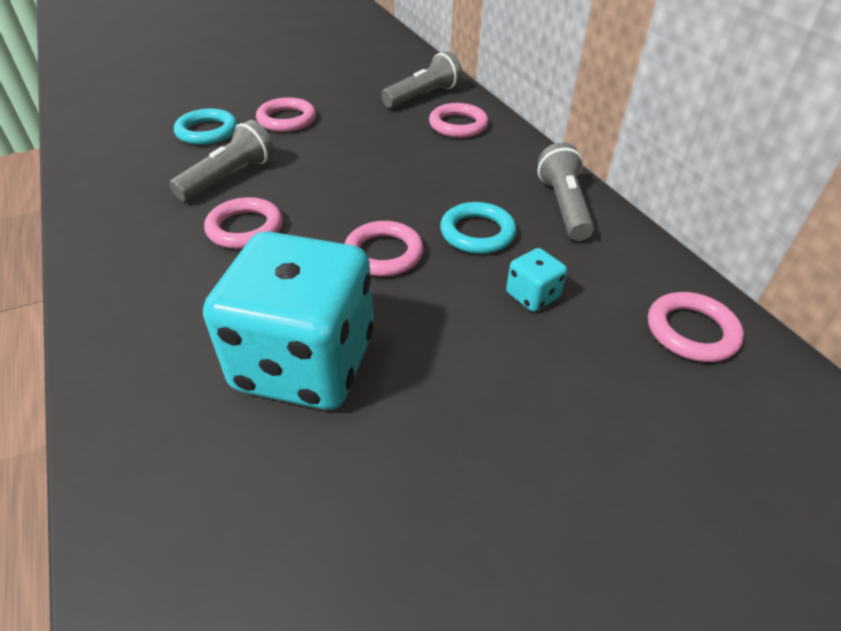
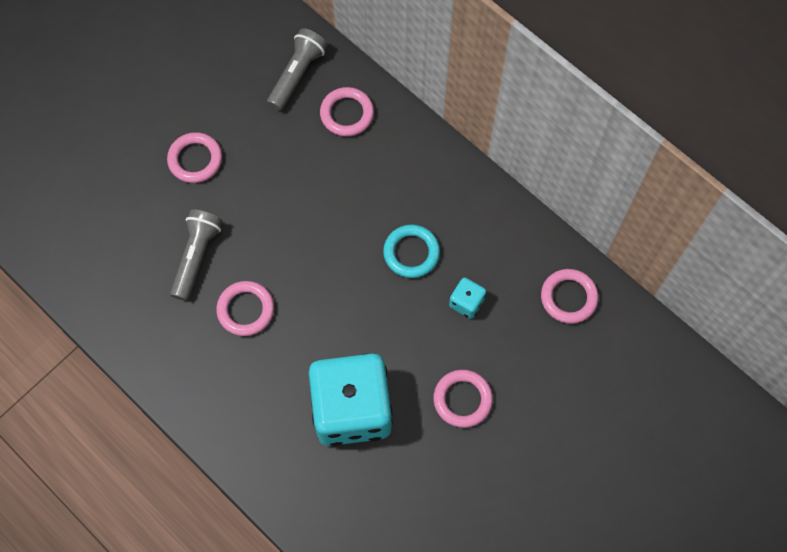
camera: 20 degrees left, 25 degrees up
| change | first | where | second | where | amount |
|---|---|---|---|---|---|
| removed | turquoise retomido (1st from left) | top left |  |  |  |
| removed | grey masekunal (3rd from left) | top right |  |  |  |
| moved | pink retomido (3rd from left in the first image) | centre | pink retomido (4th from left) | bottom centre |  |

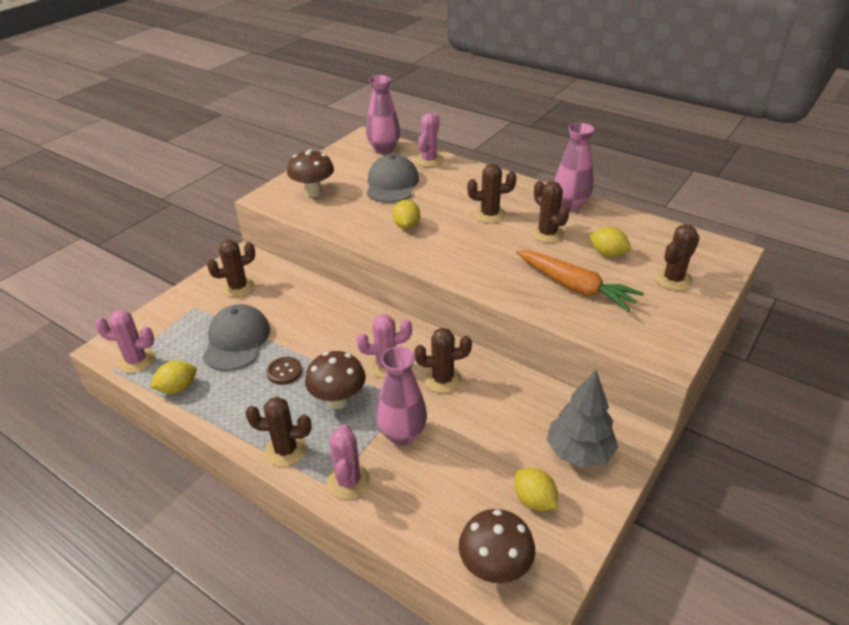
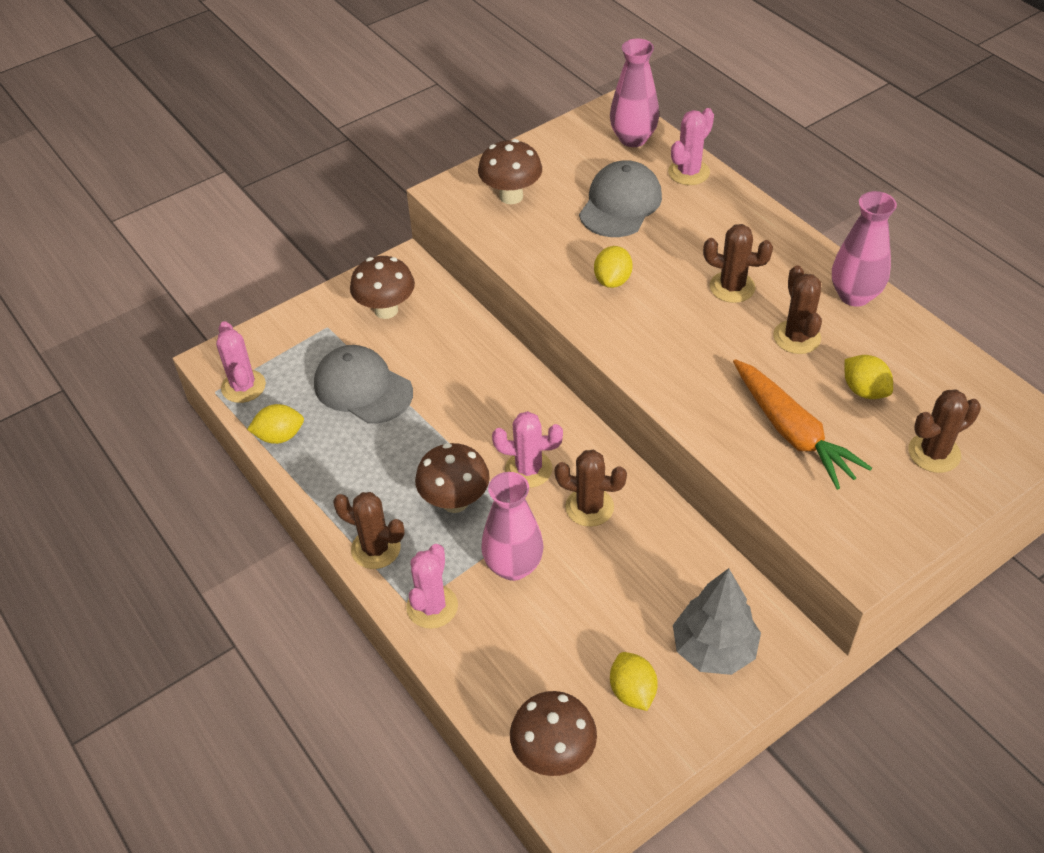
camera: 20 degrees right, 10 degrees up
| change | first | where | second | where | amount |
|---|---|---|---|---|---|
| replaced | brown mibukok (1st from left) | middle left | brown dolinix (1st from left) | centre |  |
| turned | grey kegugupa (1st from left) | middle left |  | centre | 75 degrees counterclockwise |
| turned | pink mibukok (1st from left) | middle left |  | middle left | 45 degrees clockwise |
| removed | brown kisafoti | centre |  |  |  |

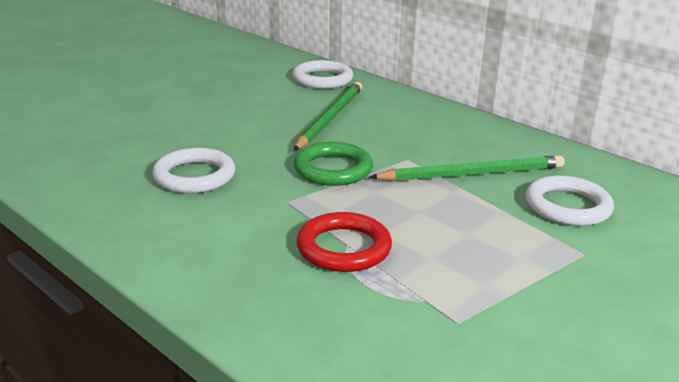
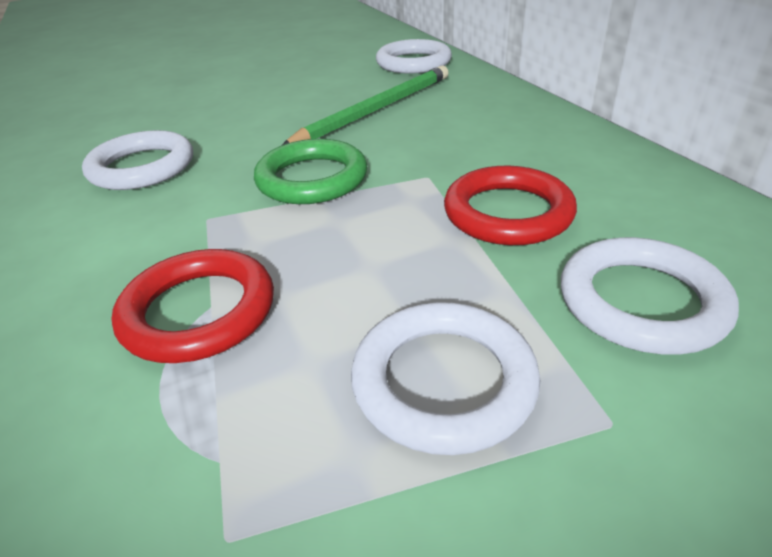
camera: 25 degrees right, 10 degrees up
| change | first | where | second | where | amount |
|---|---|---|---|---|---|
| replaced | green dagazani (2nd from left) | middle right | red retomido (2nd from left) | centre |  |
| added |  |  | white retomido (3rd from left) | bottom centre |  |

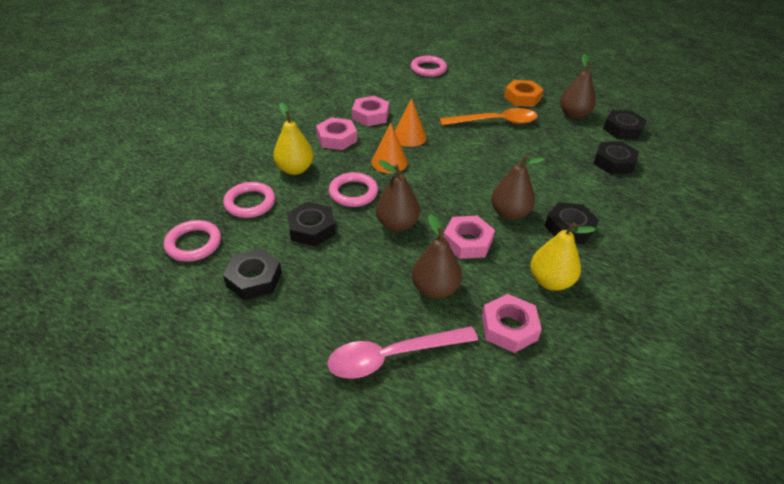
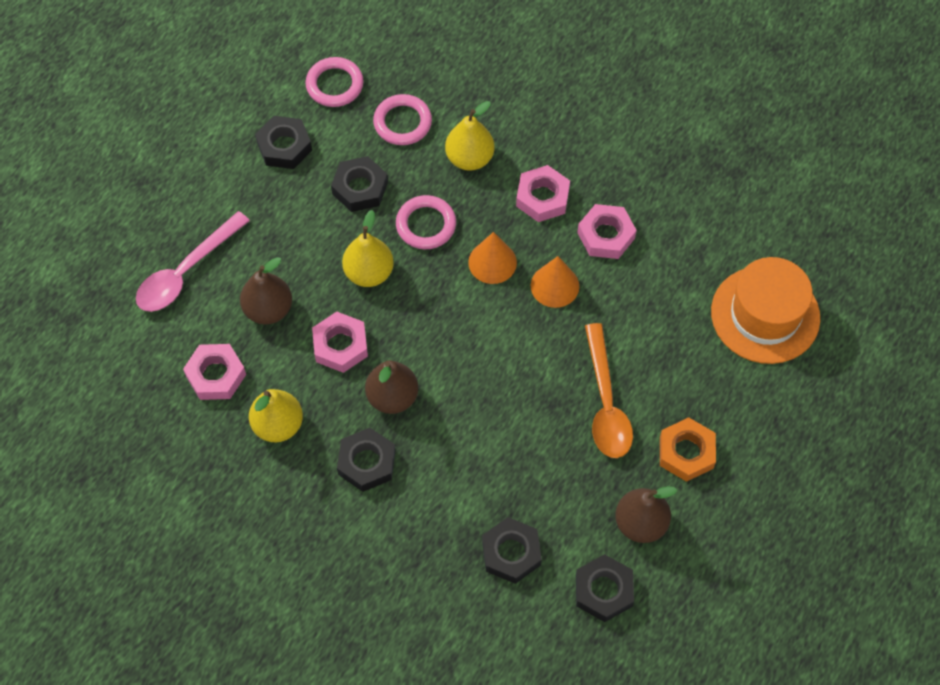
camera: 90 degrees right, 20 degrees up
| change | first | where | second | where | amount |
|---|---|---|---|---|---|
| replaced | pink retomido (4th from left) | top centre | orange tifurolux | middle right |  |
| recoloured | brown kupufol (1st from left) | centre | yellow kupufol (2nd from left) | centre |  |
| turned | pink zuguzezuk | bottom centre |  | middle left | 120 degrees counterclockwise |

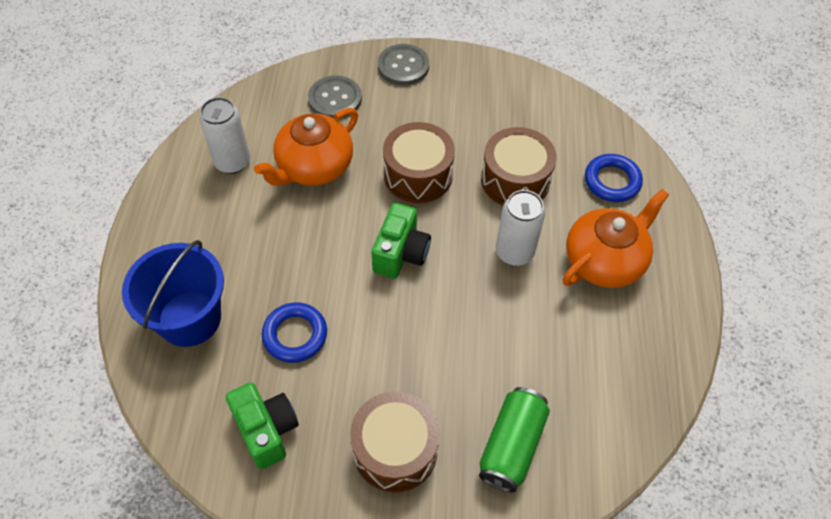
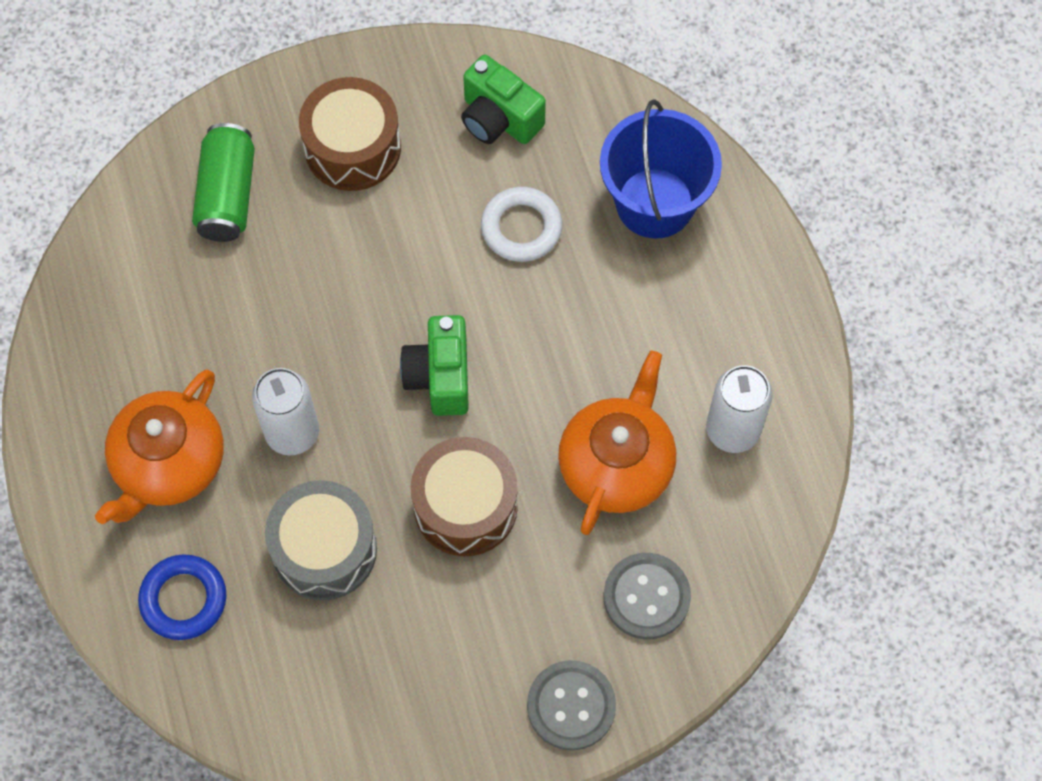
camera: 160 degrees right, 10 degrees up
| change | first | where | second | where | amount |
|---|---|---|---|---|---|
| recoloured | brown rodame (3rd from left) | top centre | grey rodame | bottom left |  |
| recoloured | blue retomido (1st from left) | centre | white retomido | top centre |  |

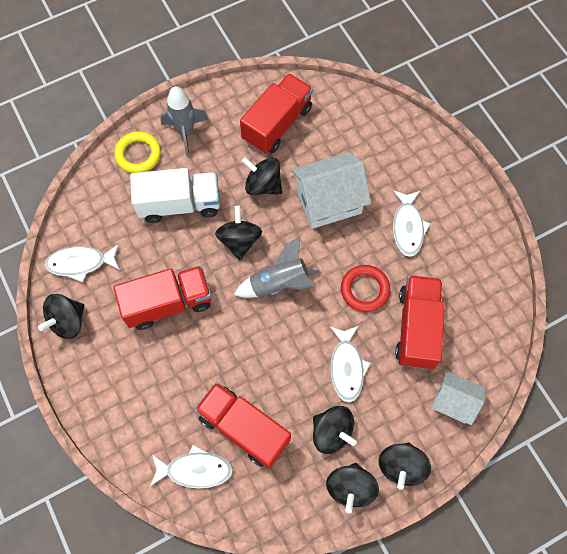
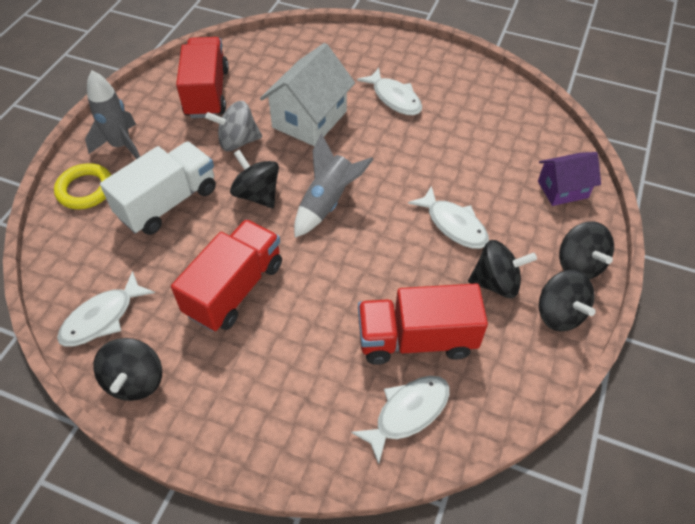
camera: 40 degrees left, 15 degrees down
| change | first | where | second | where | amount |
|---|---|---|---|---|---|
| recoloured | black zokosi (3rd from left) | top centre | grey zokosi | top centre |  |
| removed | red retomido | centre |  |  |  |
| removed | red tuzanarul (4th from left) | middle right |  |  |  |
| recoloured | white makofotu (2nd from left) | bottom right | purple makofotu | middle right |  |

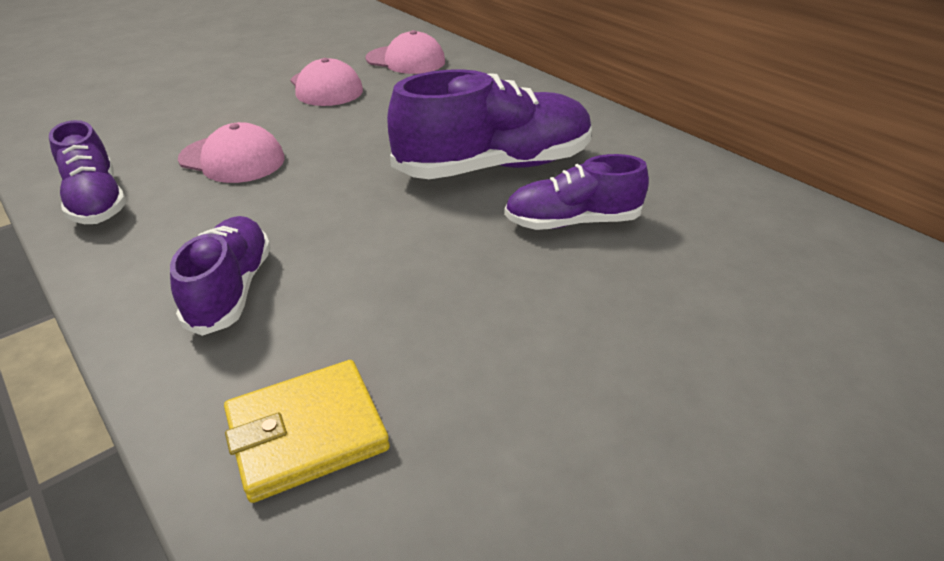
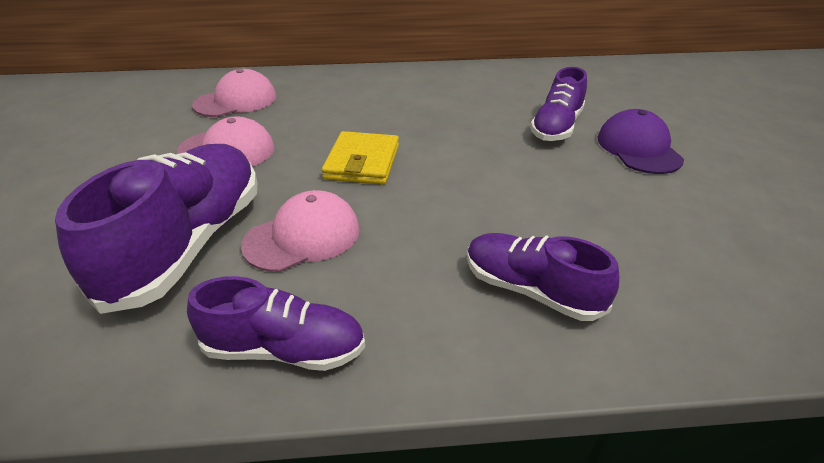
camera: 55 degrees left, 0 degrees up
| change | first | where | second | where | amount |
|---|---|---|---|---|---|
| moved | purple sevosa (3rd from left in the first image) | top centre | purple sevosa (1st from left) | middle left |  |
| moved | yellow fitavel | bottom left |  | centre |  |
| added |  |  | purple kegugupa | top right |  |

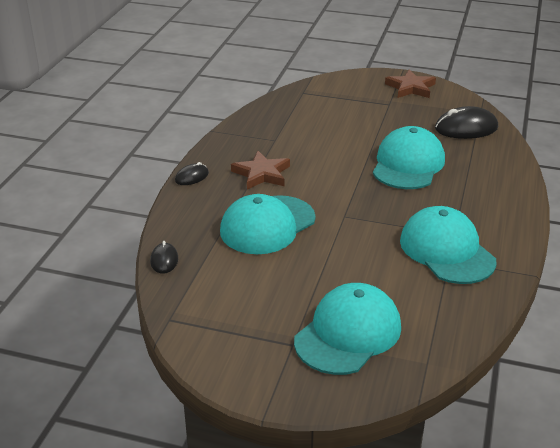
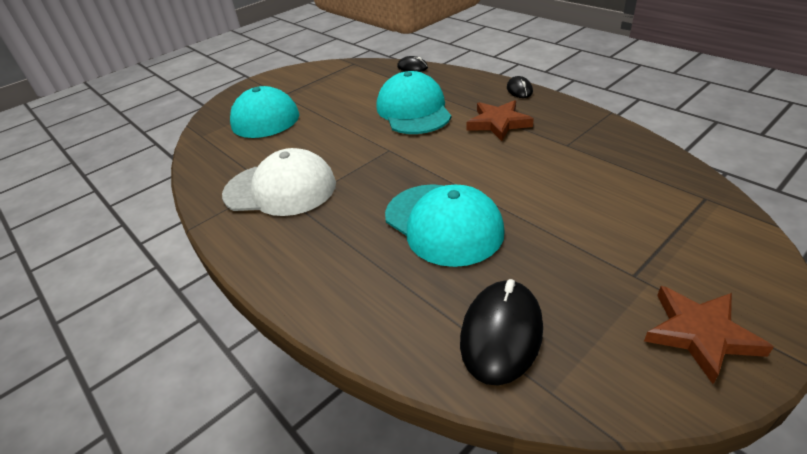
camera: 125 degrees right, 5 degrees up
| change | first | where | second | where | amount |
|---|---|---|---|---|---|
| recoloured | turquoise kegugupa (4th from left) | middle right | white kegugupa | centre |  |

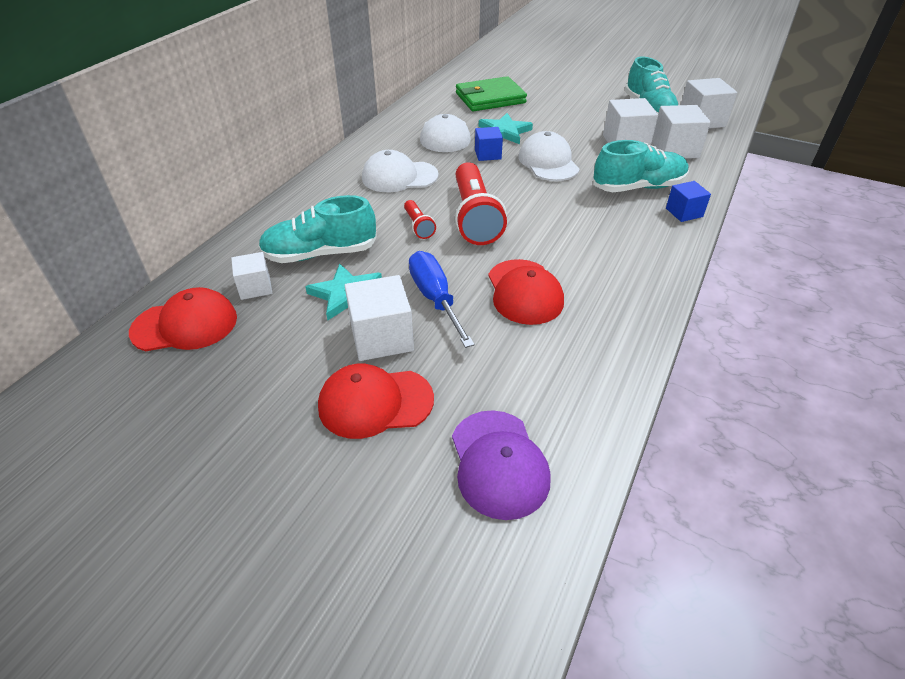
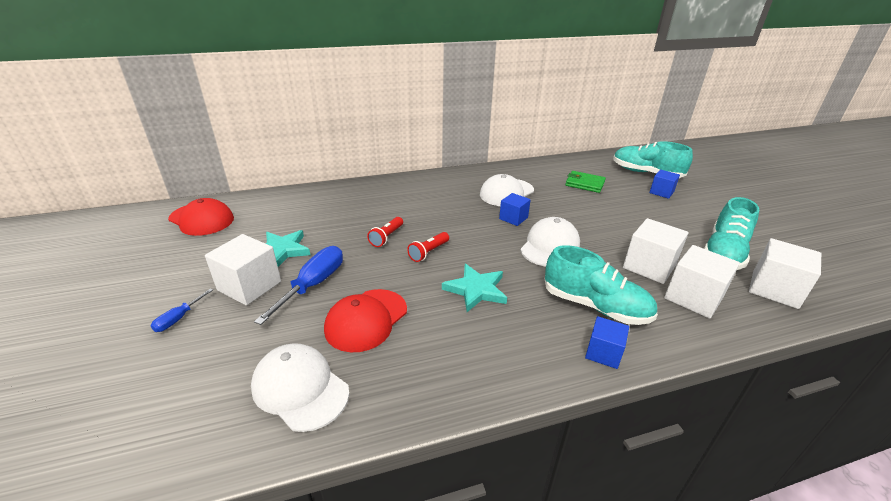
camera: 45 degrees right, 10 degrees down
| change | first | where | second | where | amount |
|---|---|---|---|---|---|
| resized | green fitavel | top centre |  | centre | x0.63 |
| moved | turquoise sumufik (2nd from left) | top centre |  | centre |  |
| moved | white kegugupa (1st from left) | top centre |  | bottom centre |  |
| resized | red masekunal (2nd from left) | top centre |  | centre | x0.47 |
| moved | turquoise sevosa (1st from left in the first image) | centre | turquoise sevosa (2nd from left) | top right |  |
| removed | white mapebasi (1st from left) | middle left |  |  |  |
| replaced | red kegugupa (2nd from left) | centre | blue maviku (1st from left) | middle left |  |
| removed | purple kegugupa | bottom centre |  |  |  |
| added |  |  | blue mapebasi (3rd from left) | middle right |  |

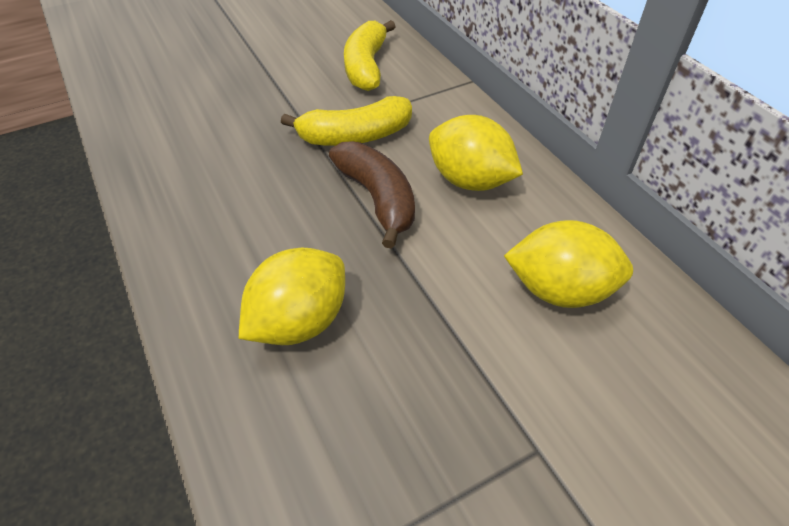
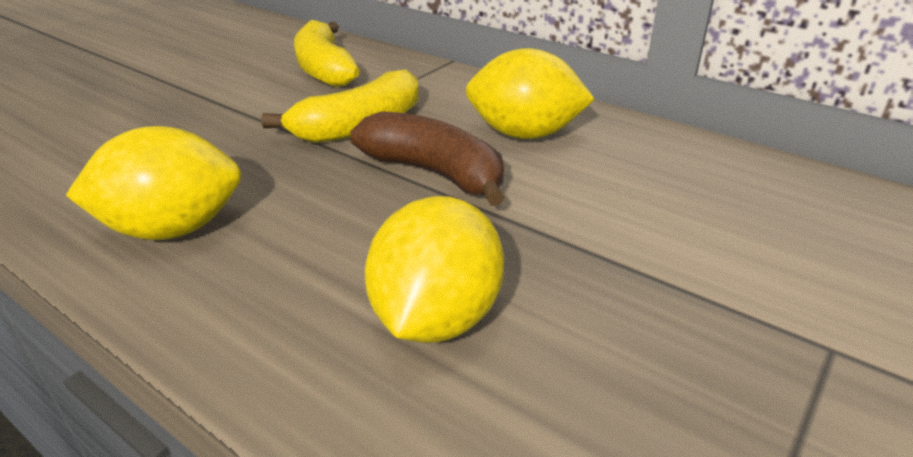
camera: 25 degrees left, 15 degrees down
| change | first | where | second | where | amount |
|---|---|---|---|---|---|
| moved | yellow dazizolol (3rd from left in the first image) | middle right | yellow dazizolol (1st from left) | middle left |  |

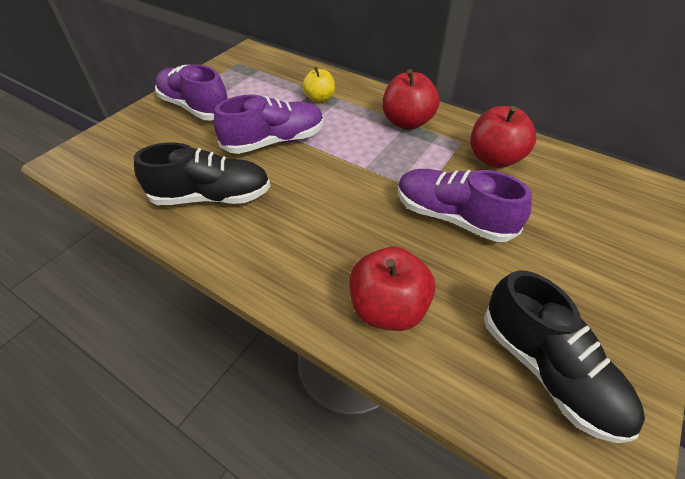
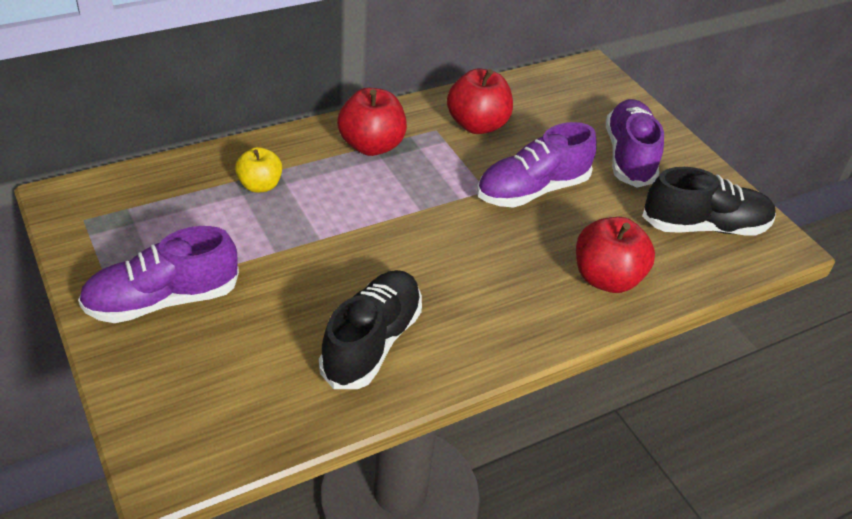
camera: 65 degrees left, 5 degrees down
| change | first | where | second | where | amount |
|---|---|---|---|---|---|
| moved | purple sevosa (2nd from left in the first image) | top centre | purple sevosa (3rd from left) | top right |  |

